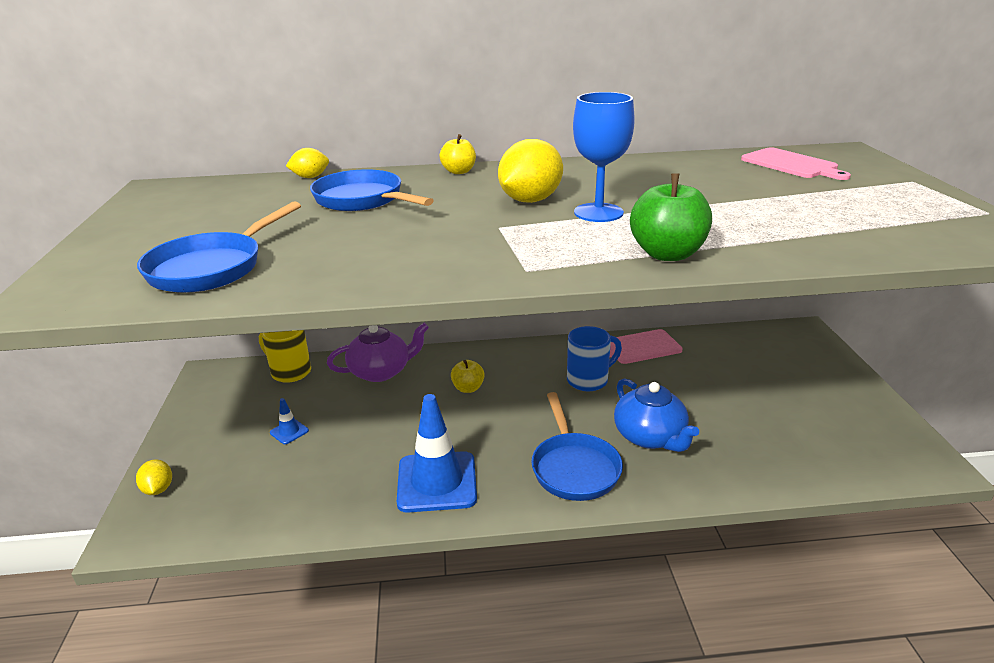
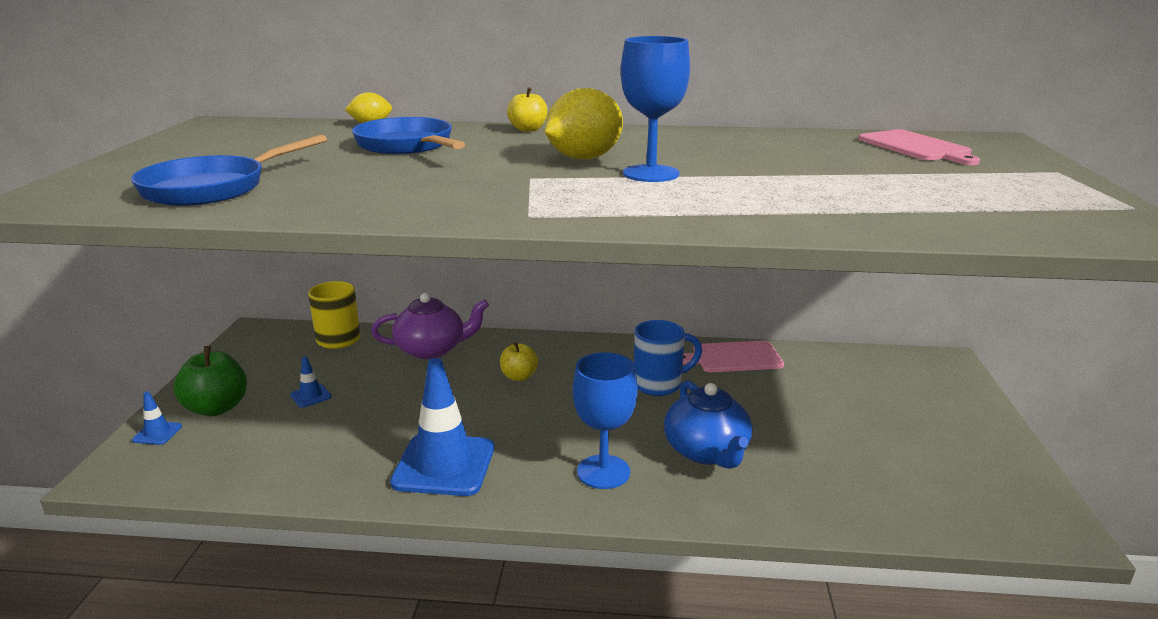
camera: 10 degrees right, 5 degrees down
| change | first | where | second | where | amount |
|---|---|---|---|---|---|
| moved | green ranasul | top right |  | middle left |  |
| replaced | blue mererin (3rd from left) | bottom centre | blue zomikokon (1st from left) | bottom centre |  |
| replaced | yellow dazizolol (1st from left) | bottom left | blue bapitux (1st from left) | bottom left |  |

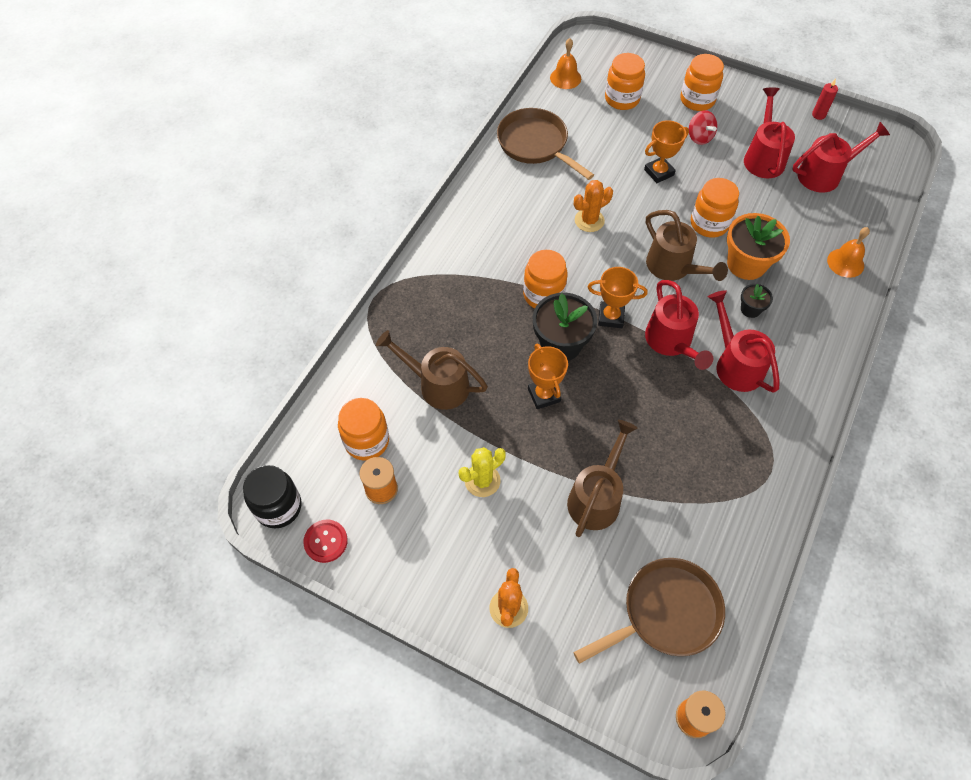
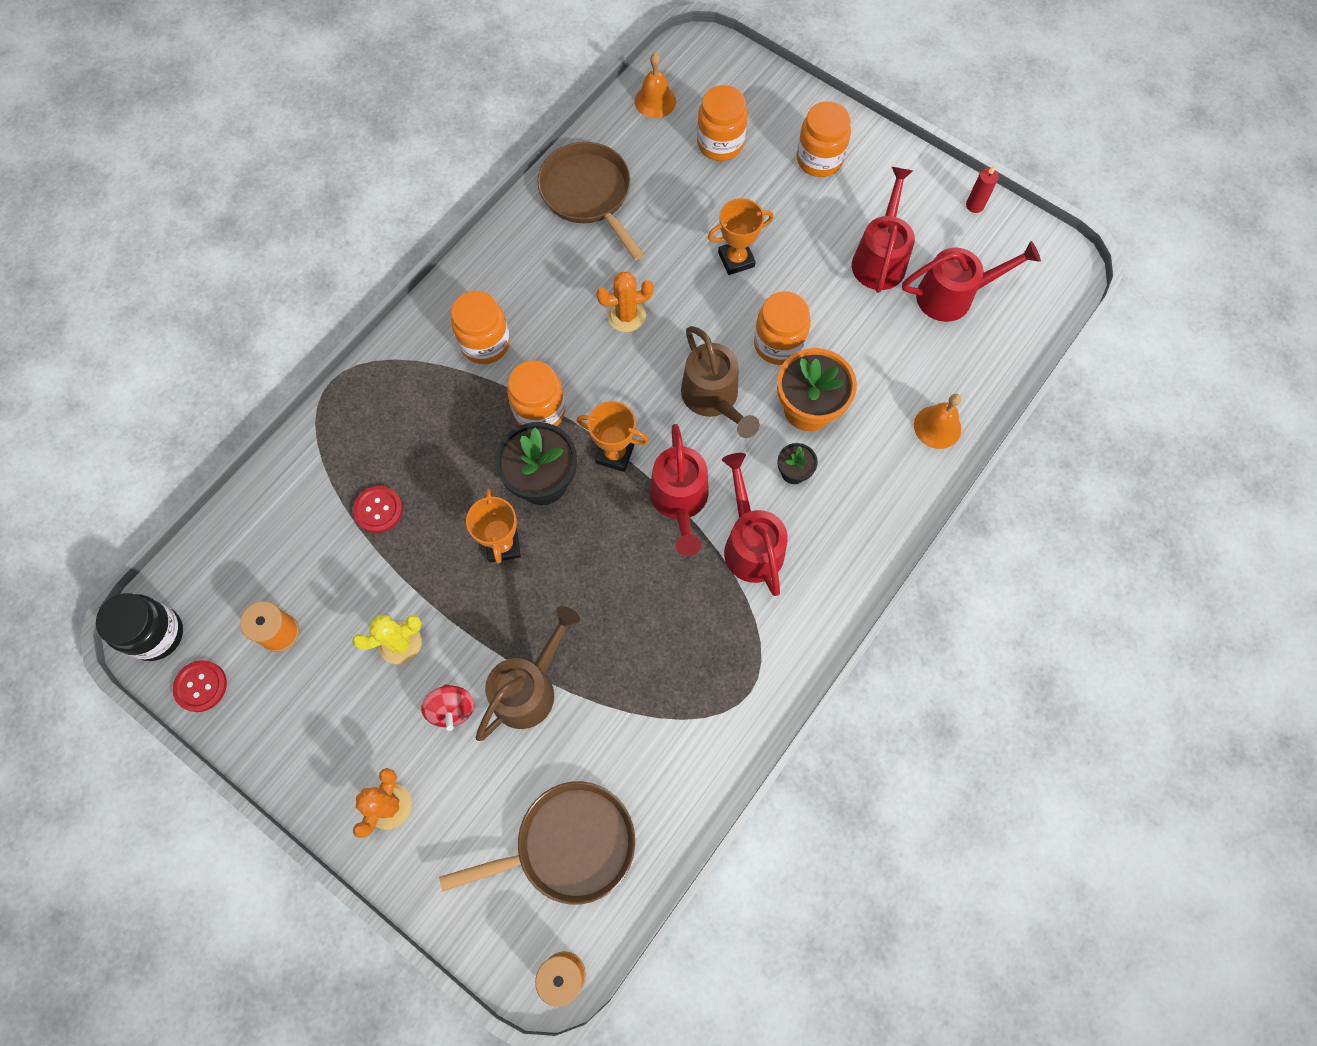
camera: 10 degrees right, 10 degrees up
| change | first | where | second | where | amount |
|---|---|---|---|---|---|
| moved | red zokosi | top right |  | bottom centre |  |
| replaced | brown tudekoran (1st from left) | centre | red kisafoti (2nd from left) | middle left |  |
| moved | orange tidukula (1st from left) | centre |  | top centre |  |

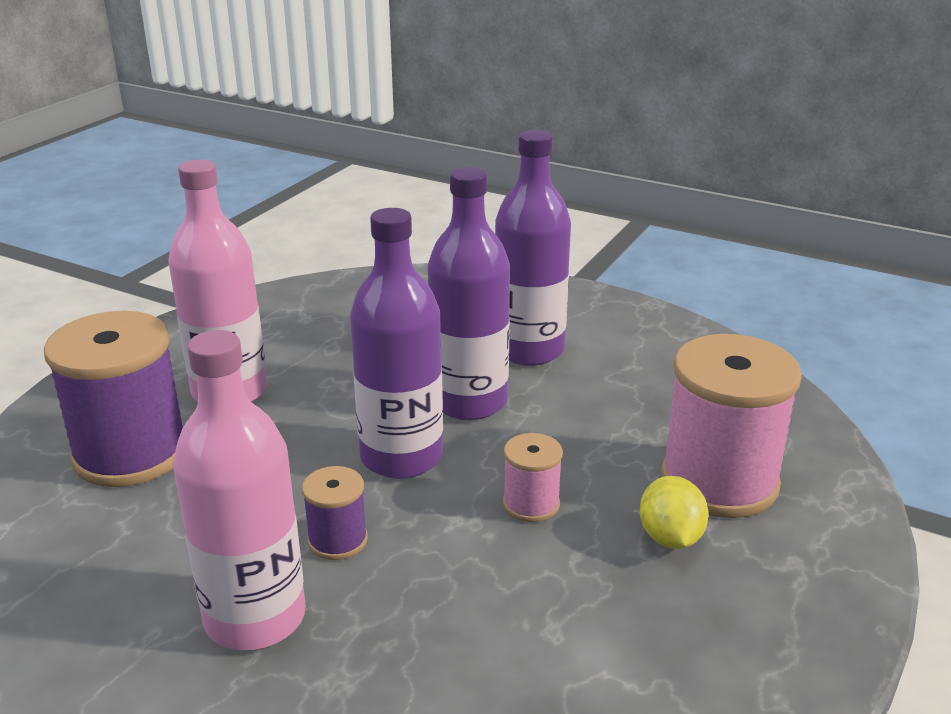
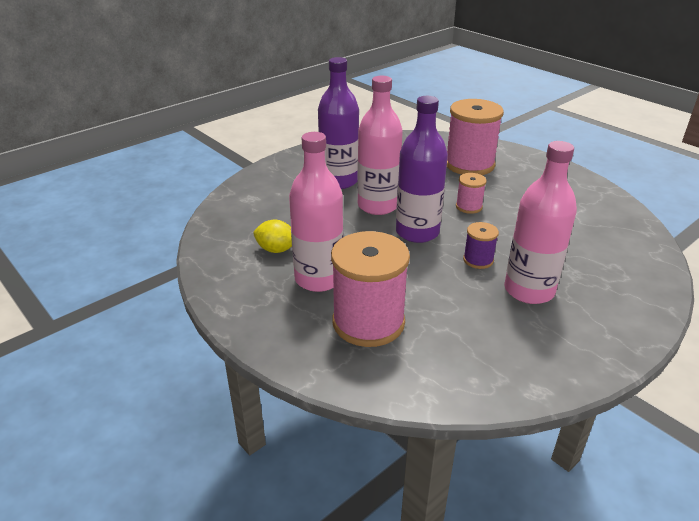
camera: 70 degrees left, 5 degrees up
| change | first | where | second | where | amount |
|---|---|---|---|---|---|
| recoloured | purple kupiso (2nd from left) | centre | pink kupiso (2nd from left) | top centre |  |
| recoloured | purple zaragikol (1st from left) | middle left | pink zaragikol (1st from left) | centre |  |
| moved | yellow dazizolol | bottom right |  | centre |  |

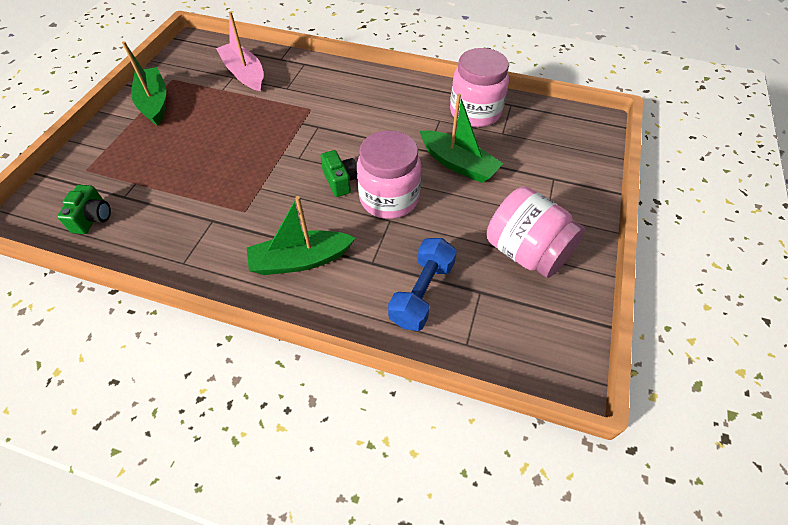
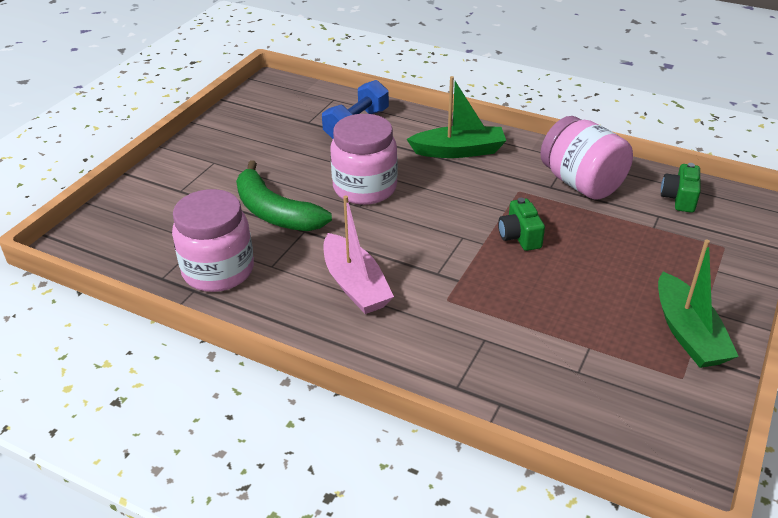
camera: 170 degrees left, 15 degrees down
| change | first | where | second | where | amount |
|---|---|---|---|---|---|
| moved | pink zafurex | top left |  | centre |  |
| replaced | green zafurex (3rd from left) | top centre | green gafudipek | centre |  |
| moved | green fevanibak (2nd from left in the first image) | top centre | green fevanibak (1st from left) | middle right |  |
| moved | pink tidukula (3rd from left) | middle right |  | top right |  |

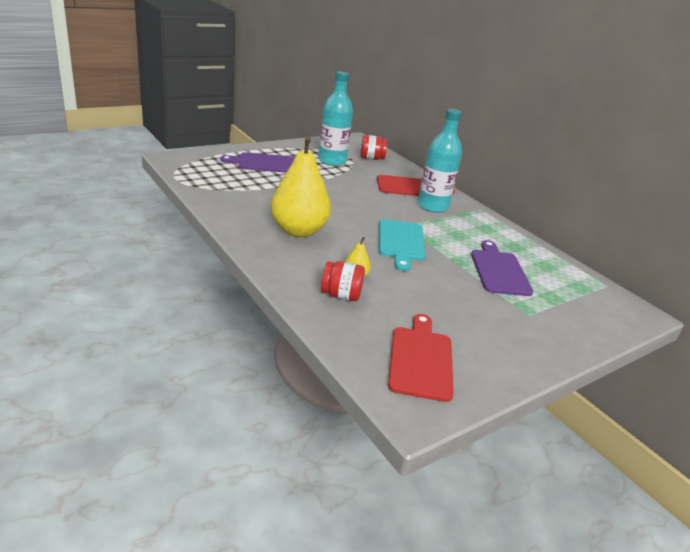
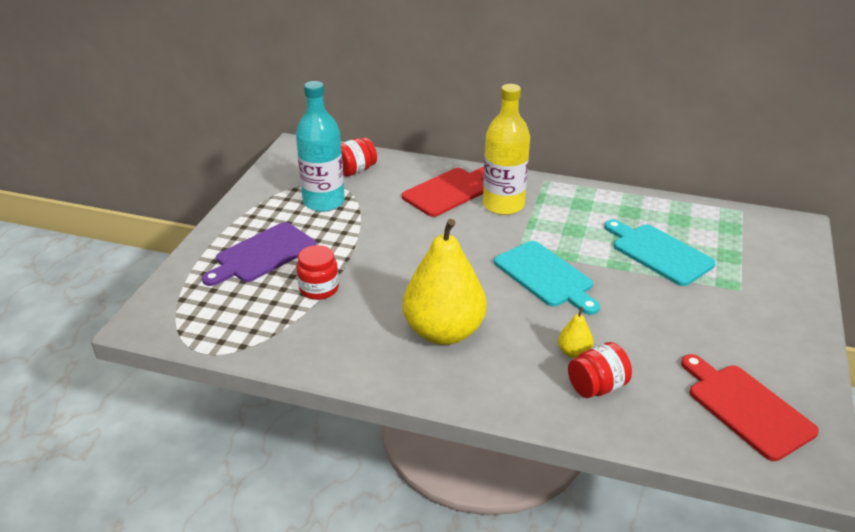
camera: 35 degrees left, 5 degrees up
| change | first | where | second | where | amount |
|---|---|---|---|---|---|
| recoloured | turquoise kupiso (2nd from left) | top centre | yellow kupiso | top centre |  |
| recoloured | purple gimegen (2nd from left) | middle right | turquoise gimegen (2nd from left) | middle right |  |
| added |  |  | red tidukula (1st from left) | centre |  |

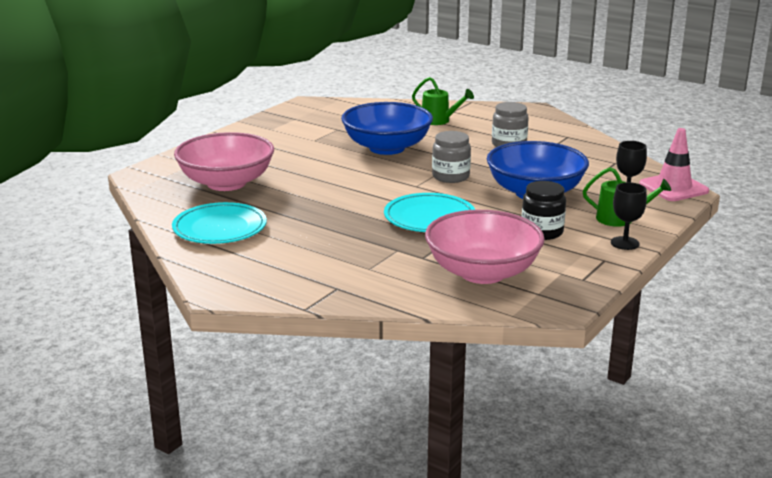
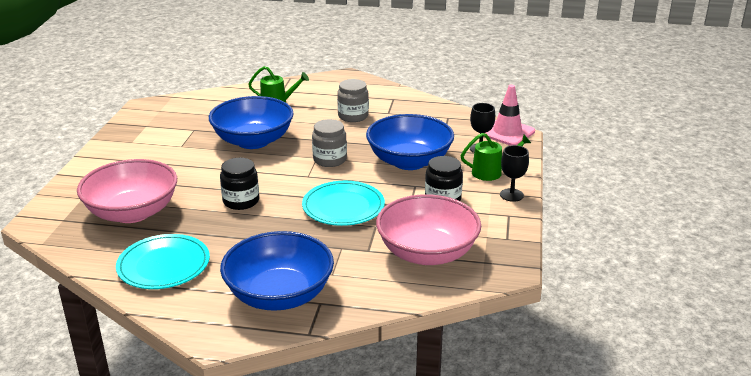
camera: 25 degrees left, 5 degrees up
| change | first | where | second | where | amount |
|---|---|---|---|---|---|
| added |  |  | black tidukula (1st from left) | middle left |  |
| added |  |  | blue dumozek (2nd from left) | bottom centre |  |

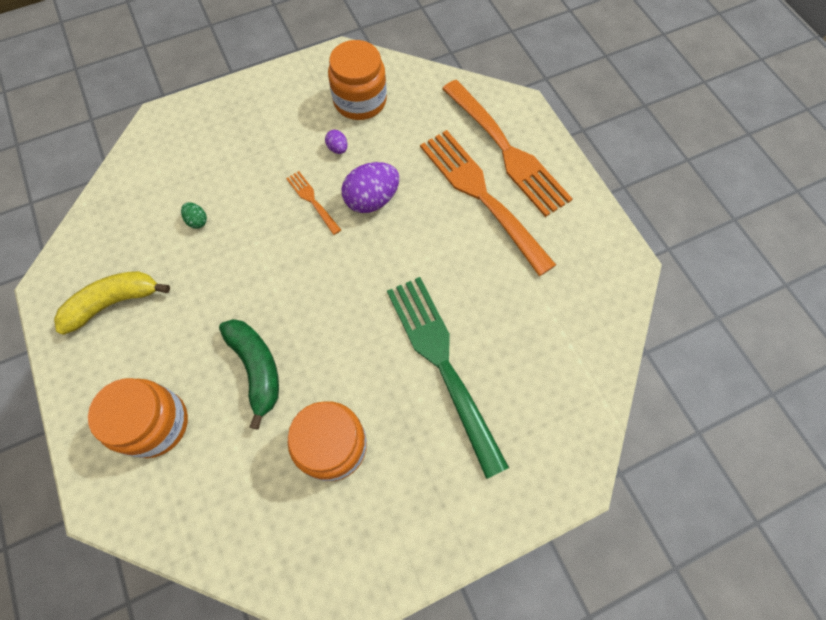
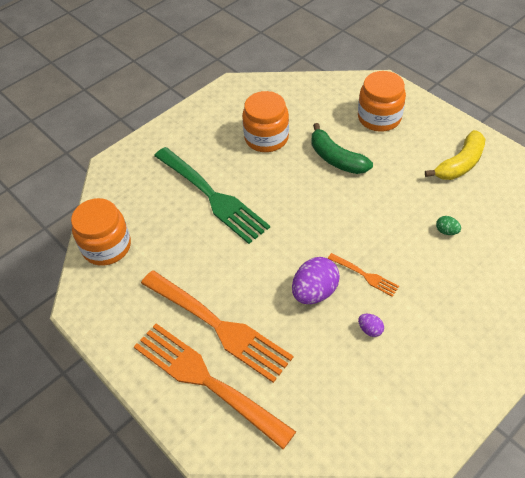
camera: 165 degrees right, 15 degrees down
| change | first | where | second | where | amount |
|---|---|---|---|---|---|
| moved | orange tidukula (3rd from left in the first image) | top centre | orange tidukula (1st from left) | middle left |  |

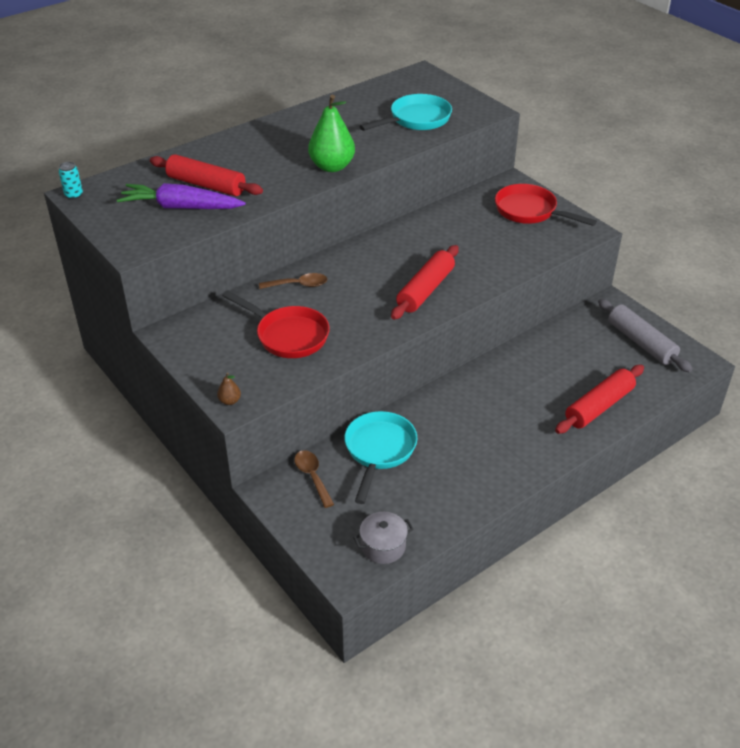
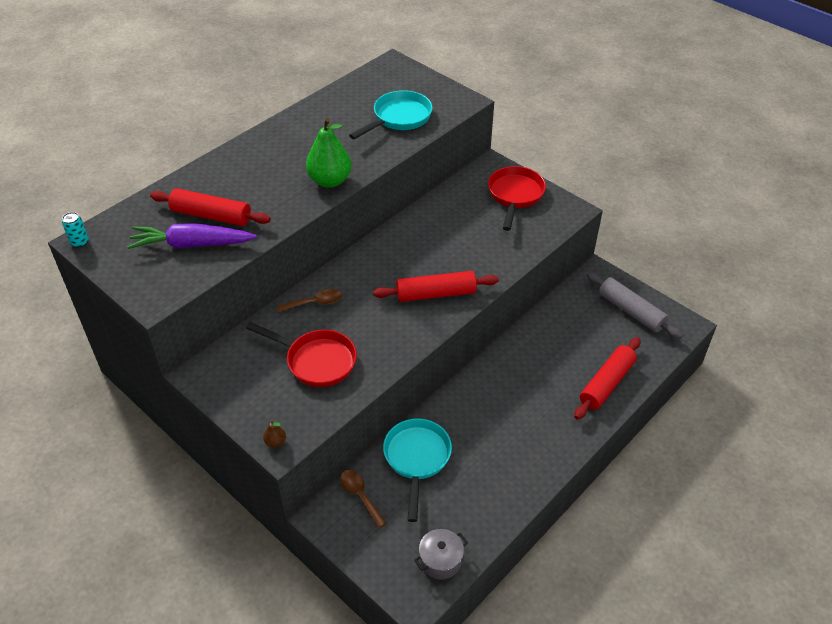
camera: 10 degrees left, 5 degrees up
| change | first | where | second | where | amount |
|---|---|---|---|---|---|
| turned | red mererin (2nd from left) | top right |  | top centre | 75 degrees clockwise |
| turned | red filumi (2nd from left) | centre |  | centre | 60 degrees clockwise |

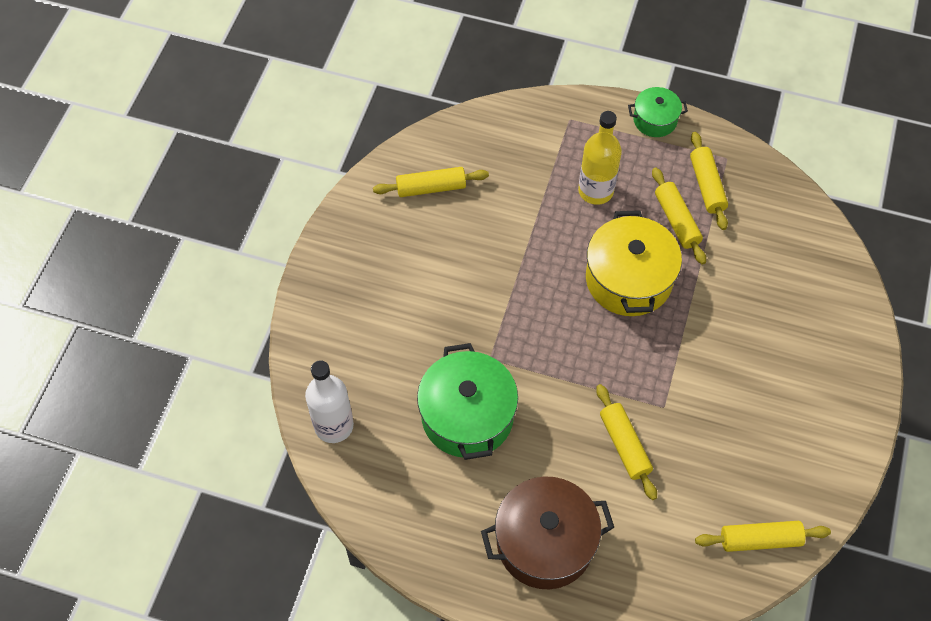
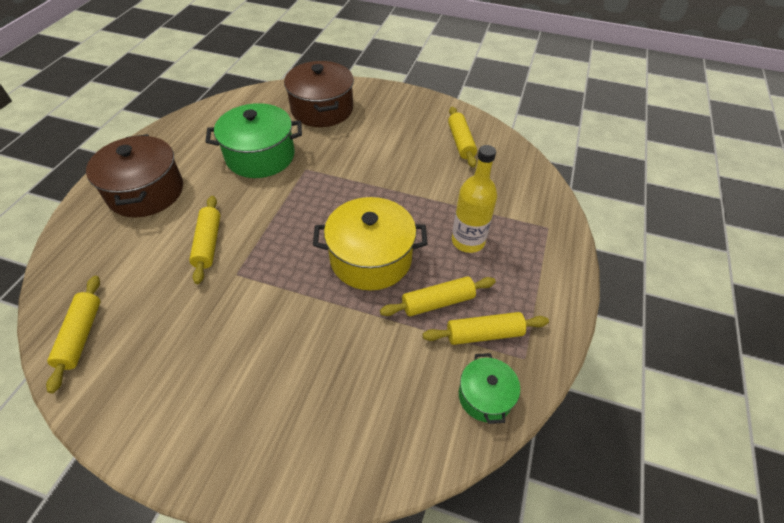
camera: 90 degrees right, 10 degrees down
| change | first | where | second | where | amount |
|---|---|---|---|---|---|
| moved | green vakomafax (2nd from left) | top right |  | bottom centre |  |
| removed | white kupiso | centre |  |  |  |
| turned | yellow filumi (2nd from left) | bottom right |  | middle left | 75 degrees counterclockwise |
| added |  |  | brown vakomafax (2nd from left) | top centre |  |

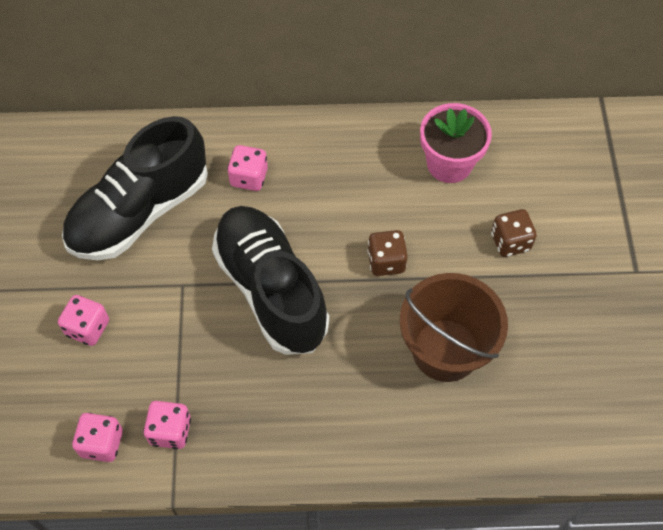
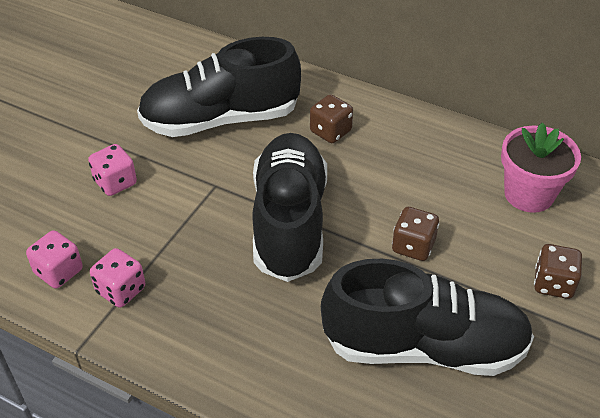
camera: 30 degrees right, 15 degrees down
| change | first | where | second | where | amount |
|---|---|---|---|---|---|
| recoloured | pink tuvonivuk (4th from left) | top centre | brown tuvonivuk (1st from left) | top centre |  |
| replaced | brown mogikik | middle right | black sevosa (3rd from left) | bottom right |  |

